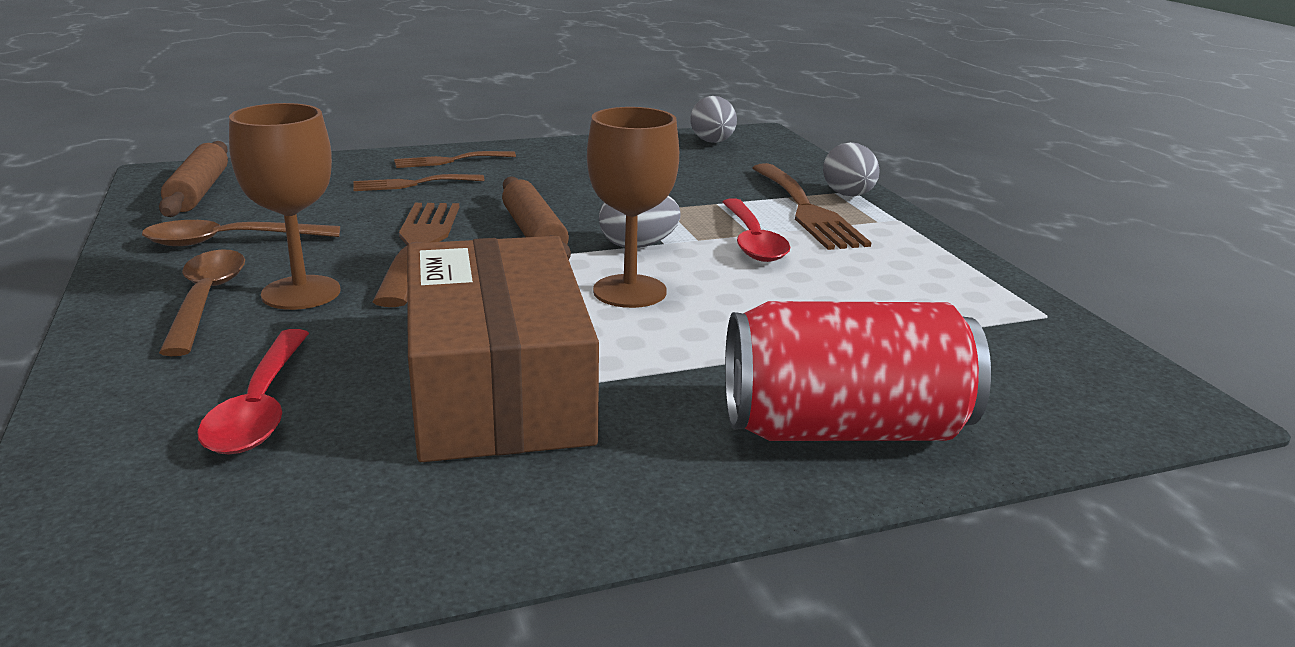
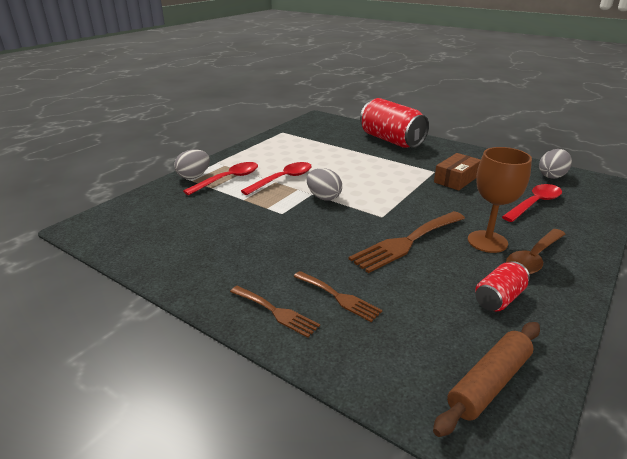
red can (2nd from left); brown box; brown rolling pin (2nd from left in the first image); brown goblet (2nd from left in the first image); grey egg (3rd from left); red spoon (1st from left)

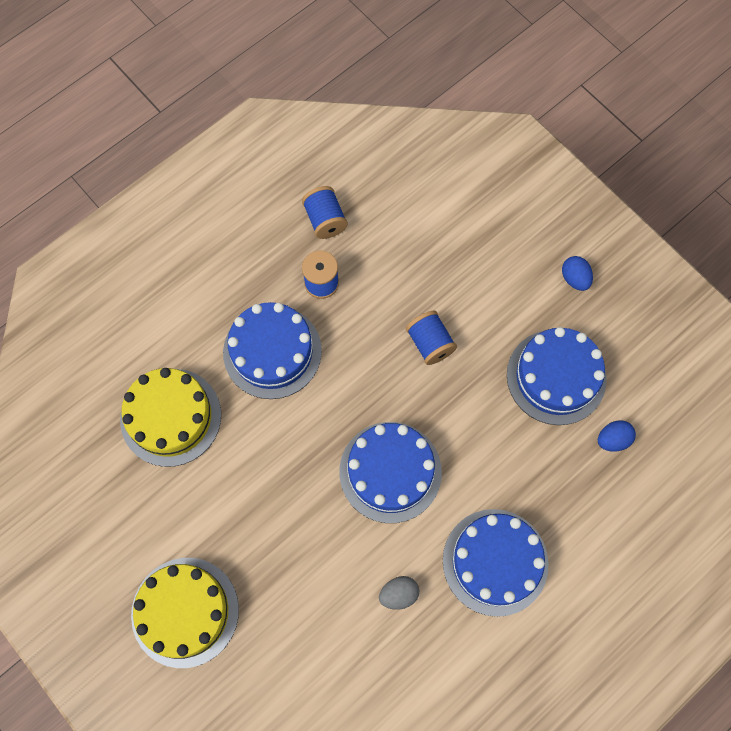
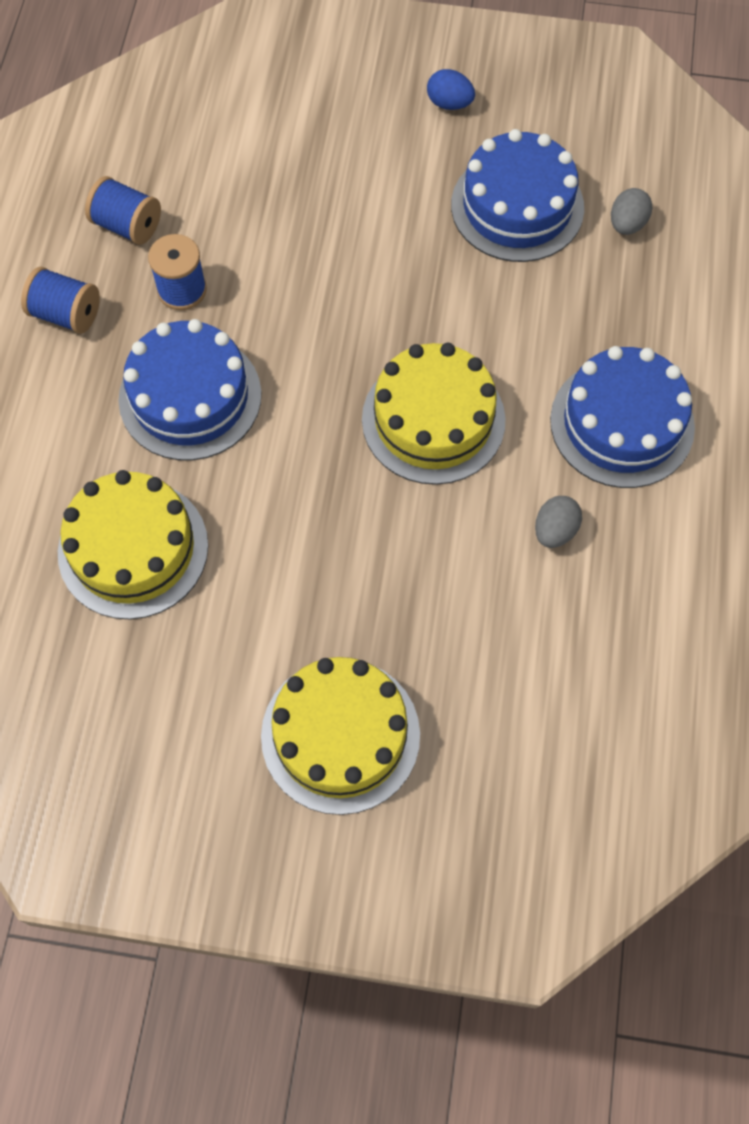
yellow cake (3rd from left); blue spool (1st from left); grey egg (2nd from left)

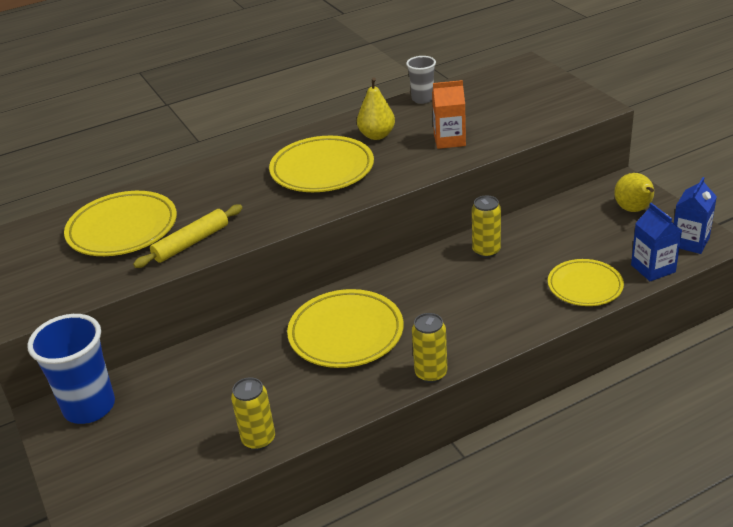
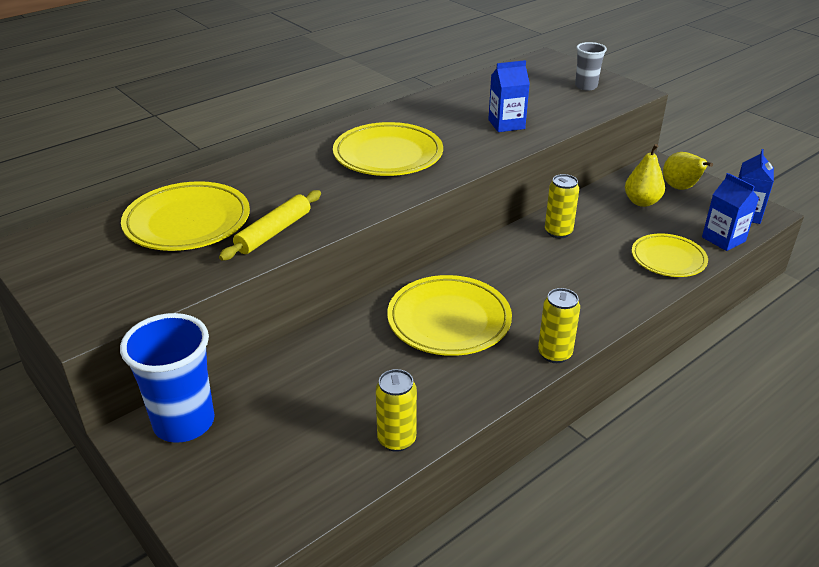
yellow pear (1st from left); grey cup; blue carton (1st from left)

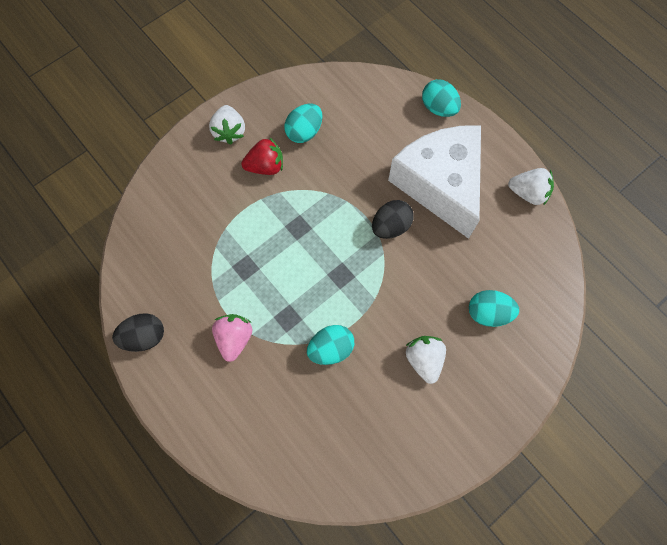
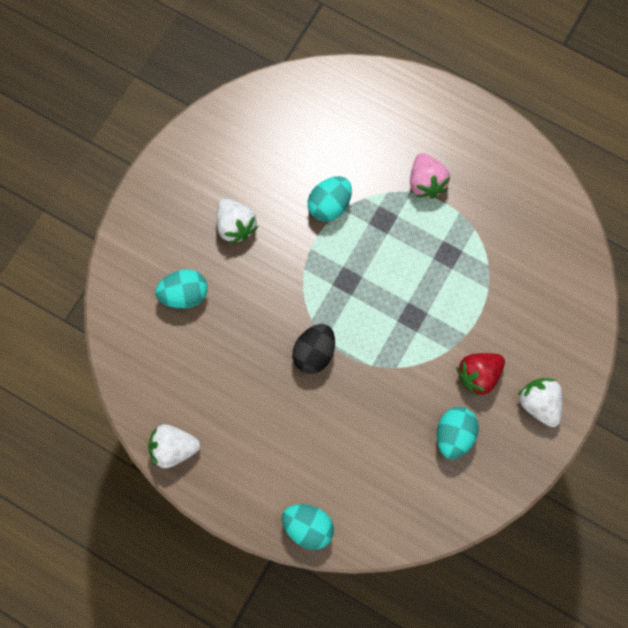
black egg (1st from left in the first image); white cheese

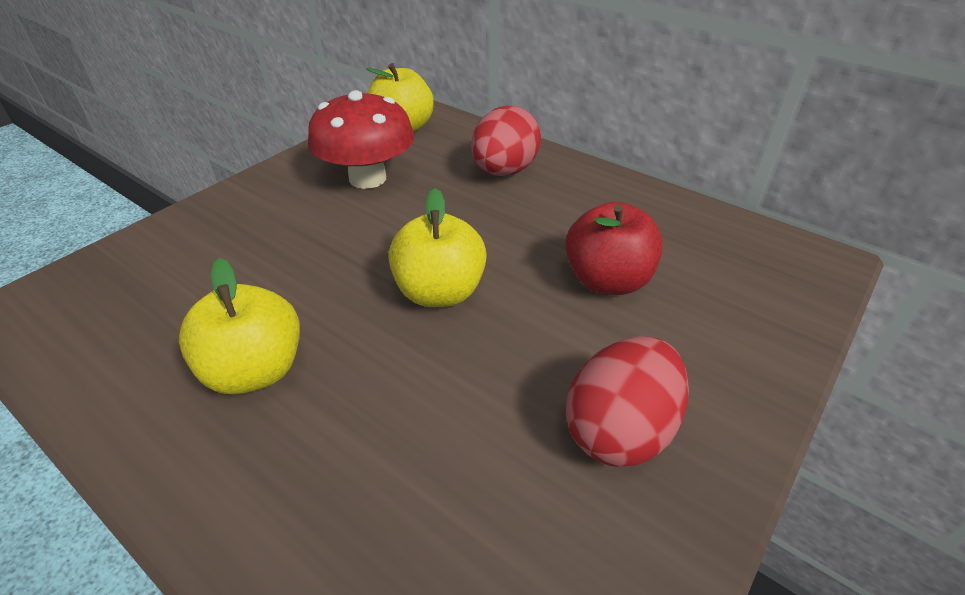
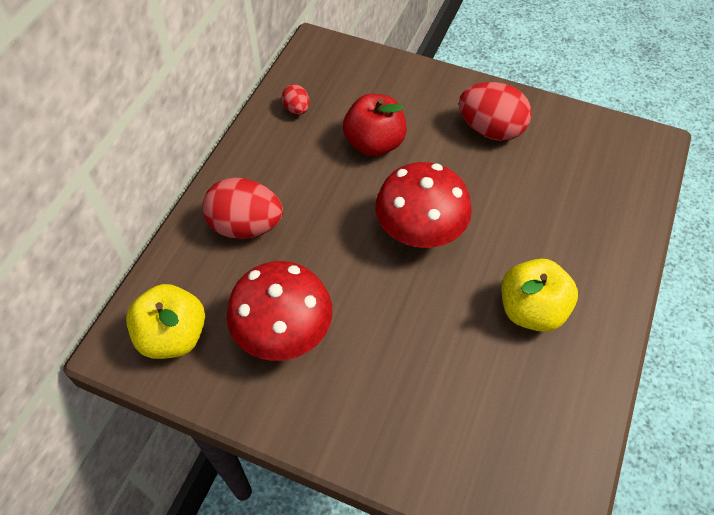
red mushroom (2nd from left); red egg (2nd from left)

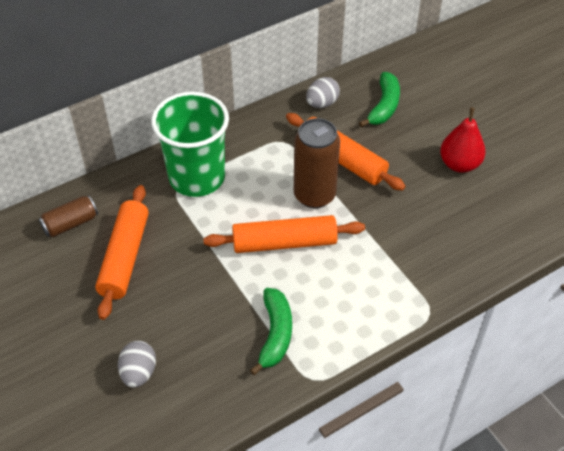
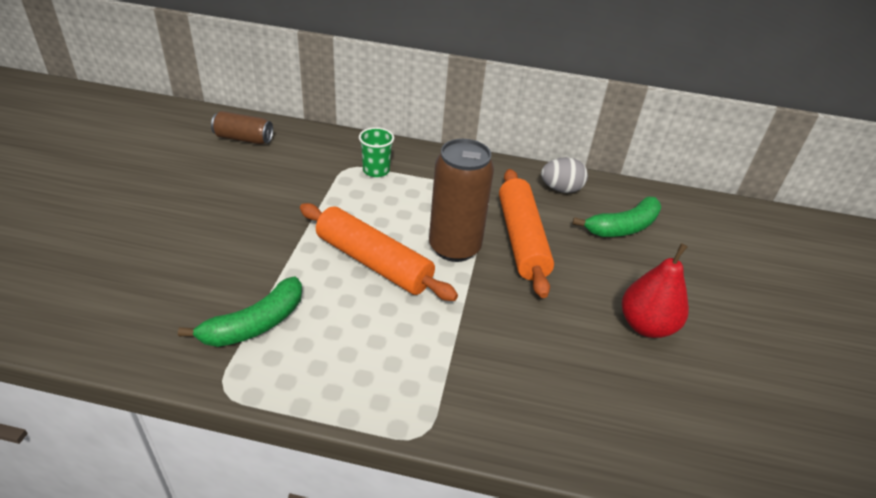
orange rolling pin (1st from left in the first image); grey egg (1st from left in the first image); green cup

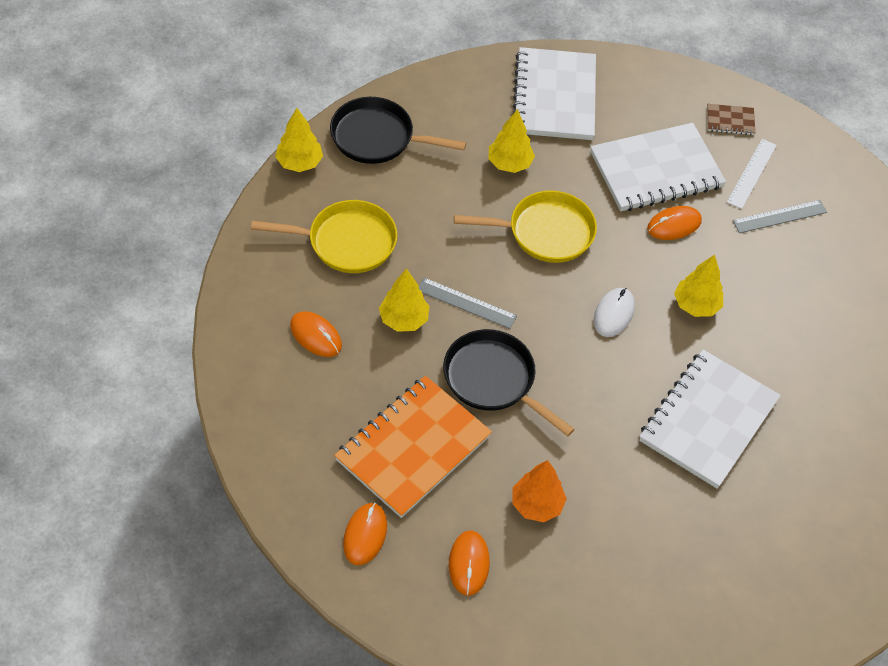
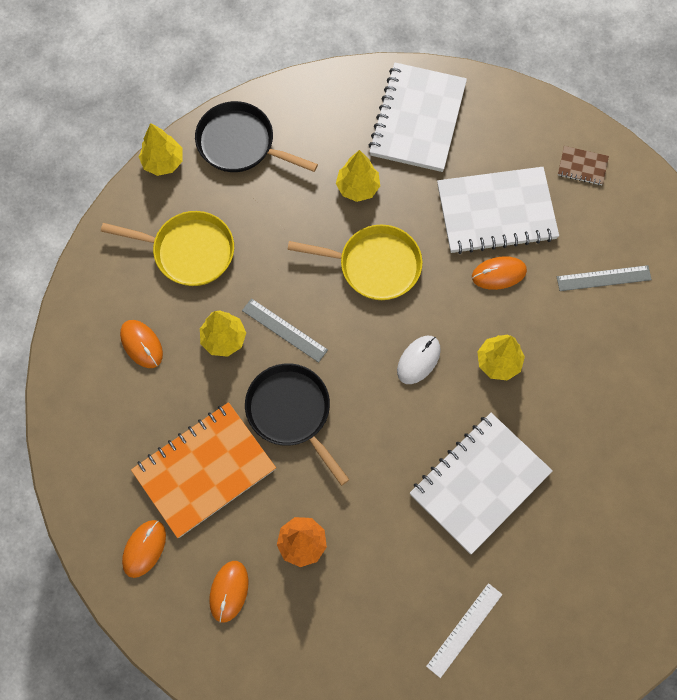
white ruler

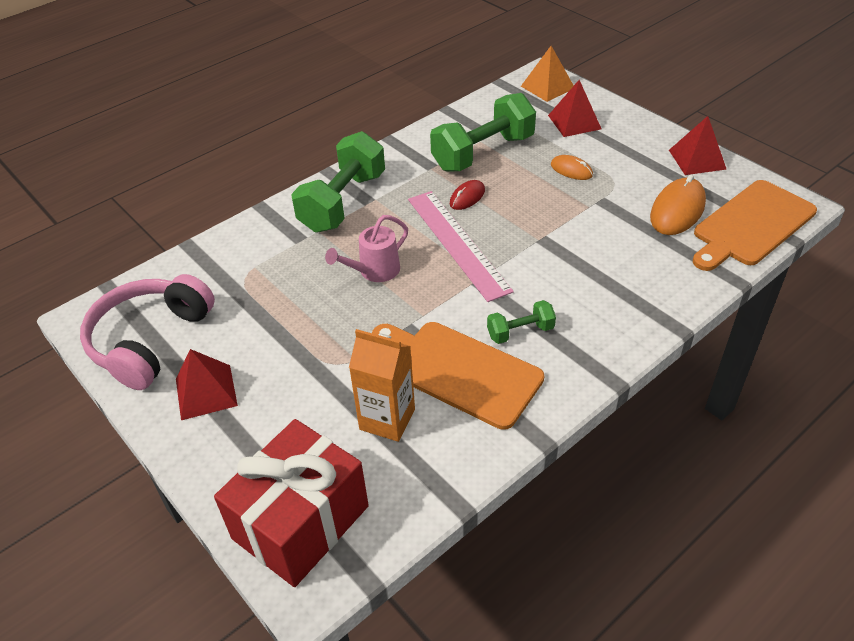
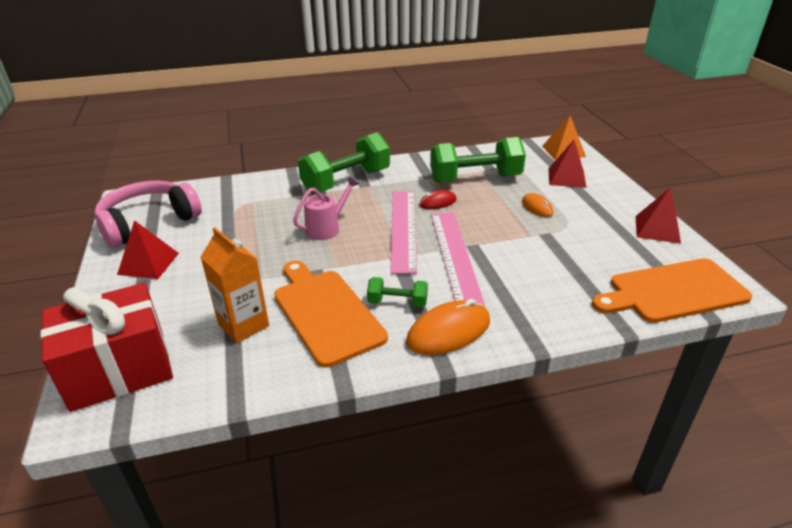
pink watering can; orange mouse (1st from left); pink ruler (2nd from left)

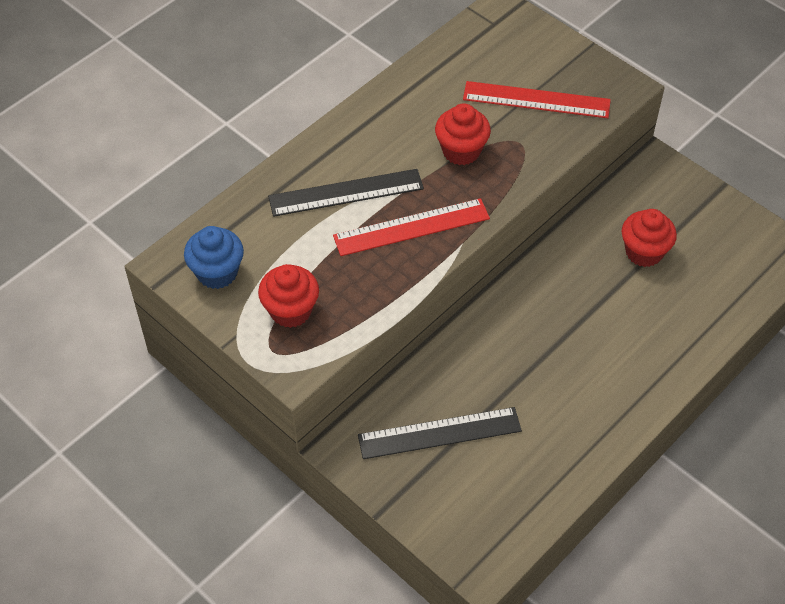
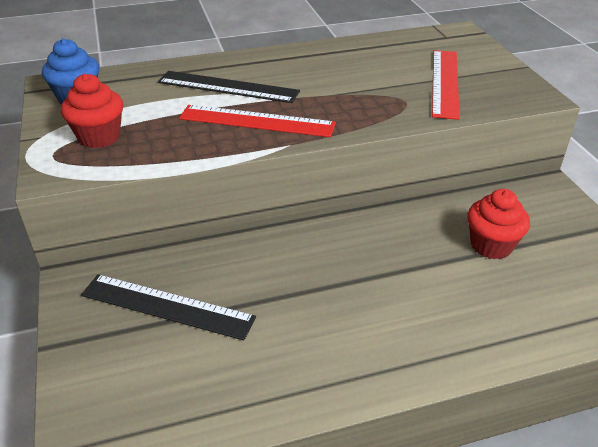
red cupcake (2nd from left in the first image); red ruler (2nd from left)

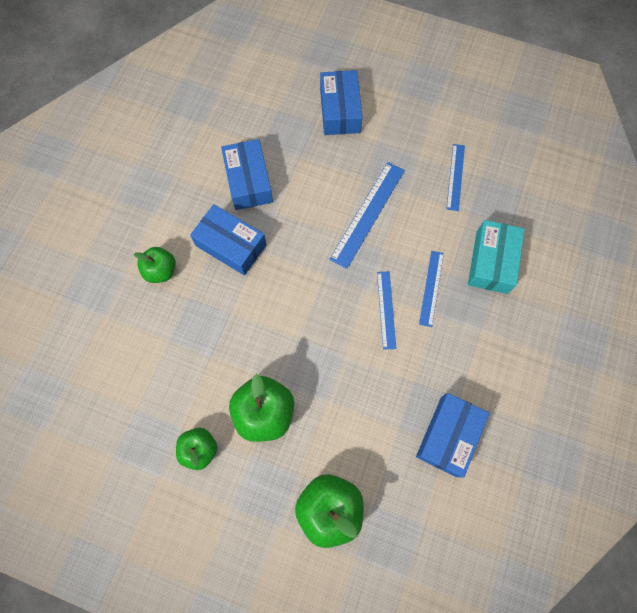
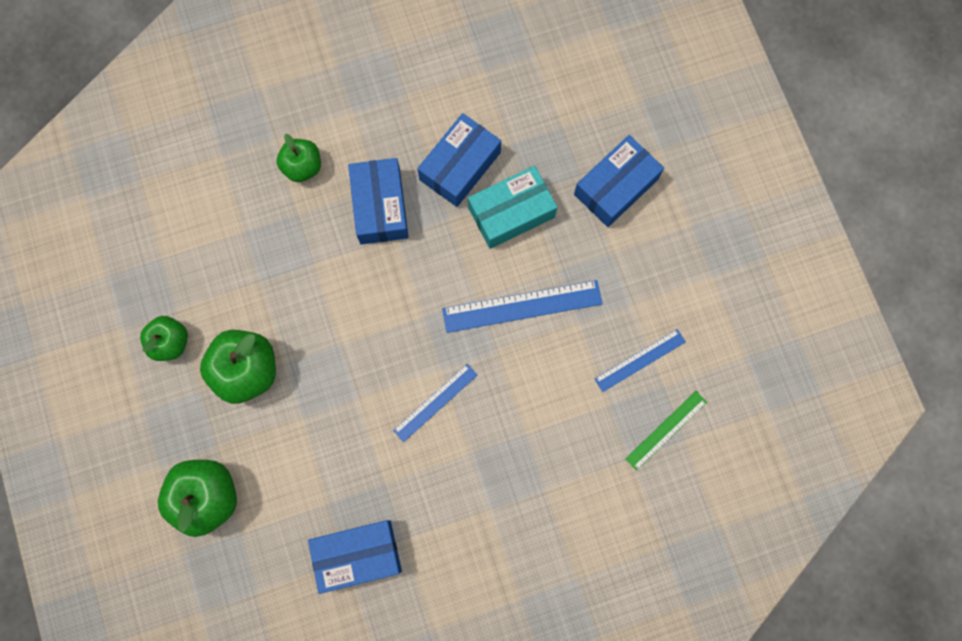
blue ruler (3rd from left in the first image); turquoise box; green ruler

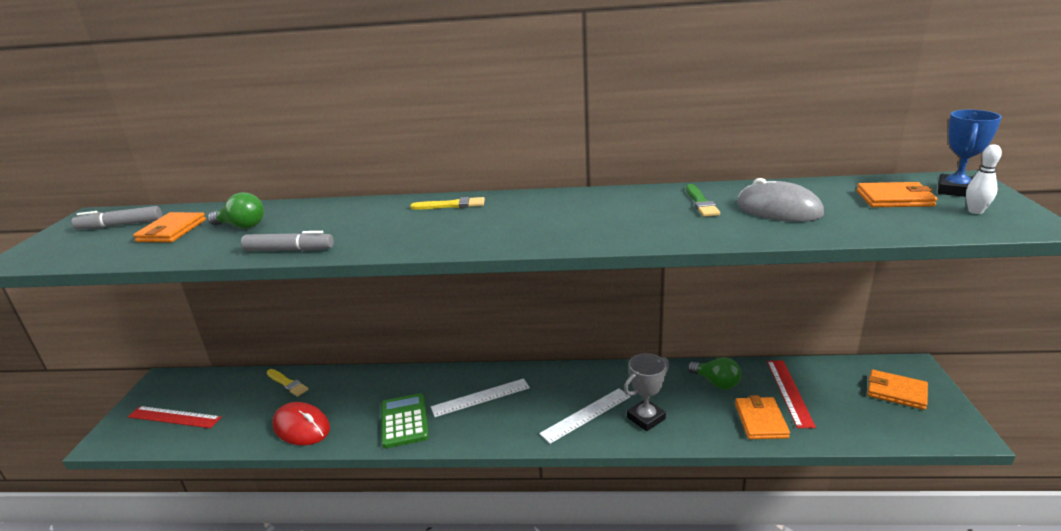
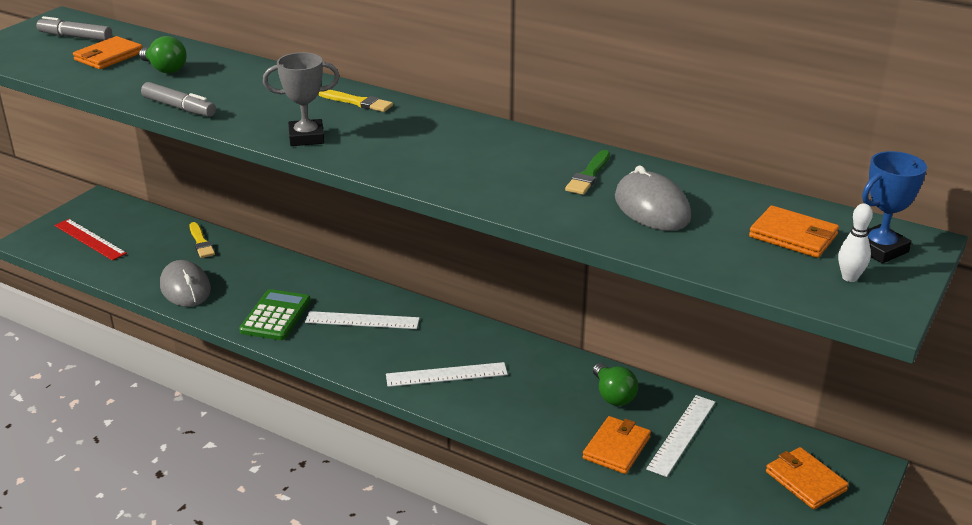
grey mouse (1st from left); grey trophy; white ruler (3rd from left)

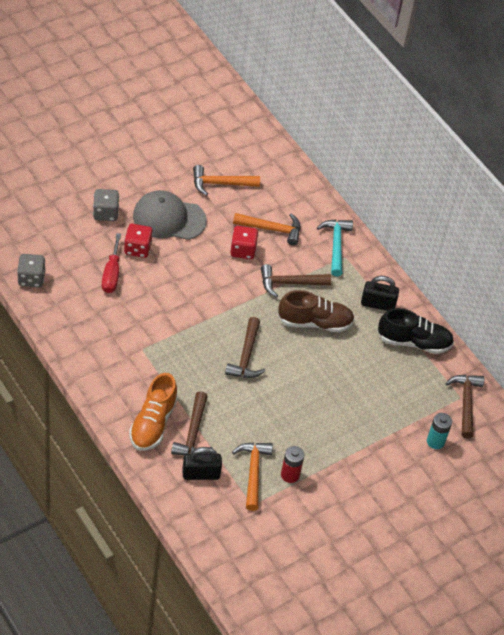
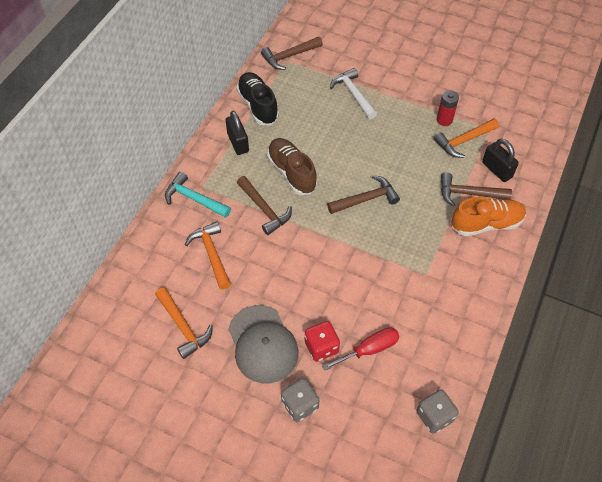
brown hammer (4th from left); red dice (2nd from left in the first image); turquoise hammer; turquoise battery; white hammer

